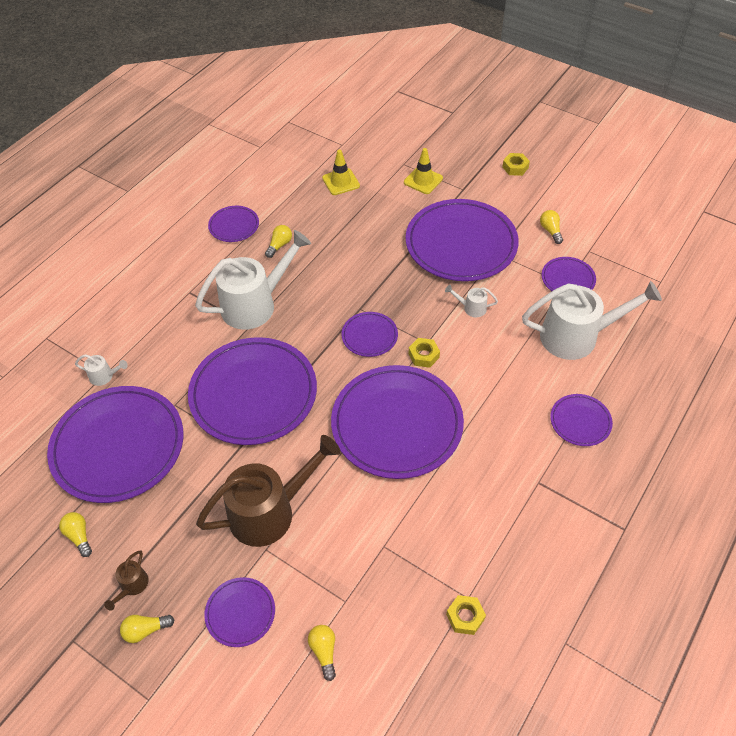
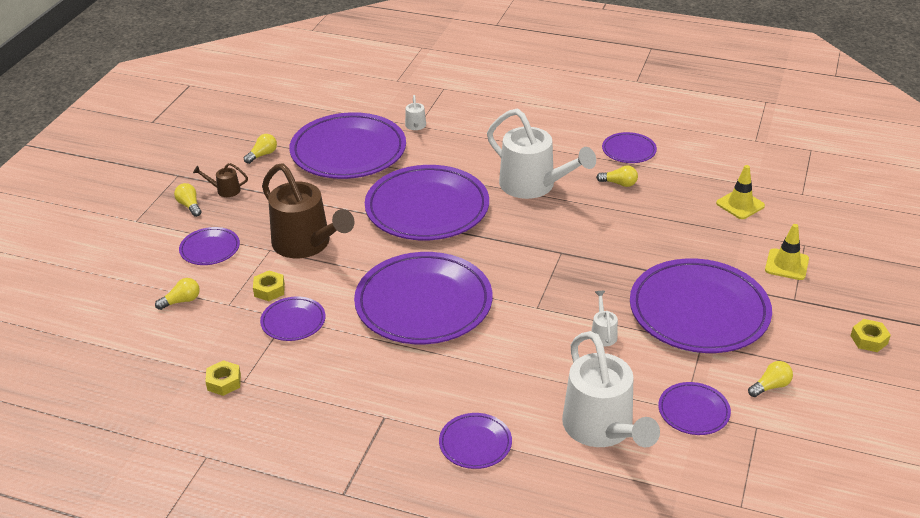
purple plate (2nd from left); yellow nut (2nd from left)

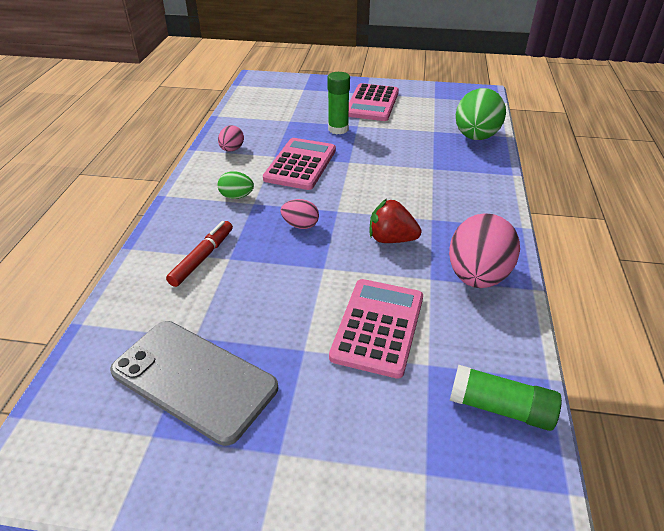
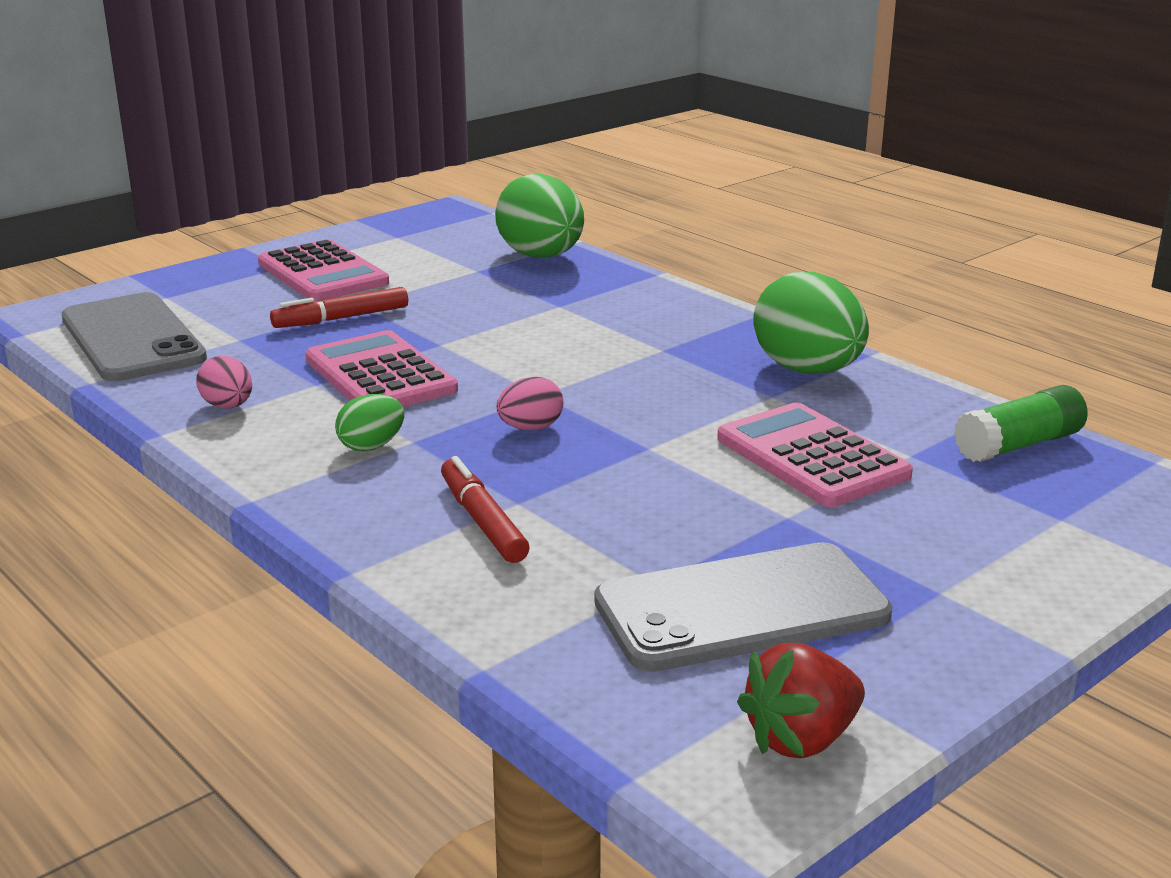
red marker (1st from left); red strawberry; green egg (3rd from left); grey phone (1st from left)

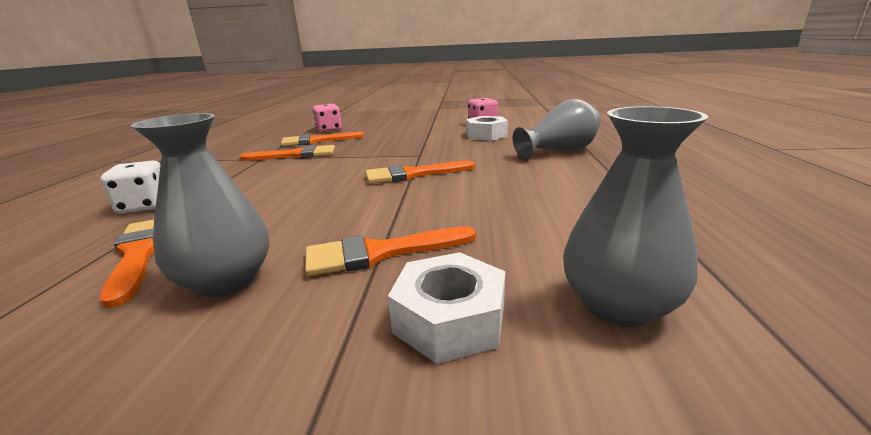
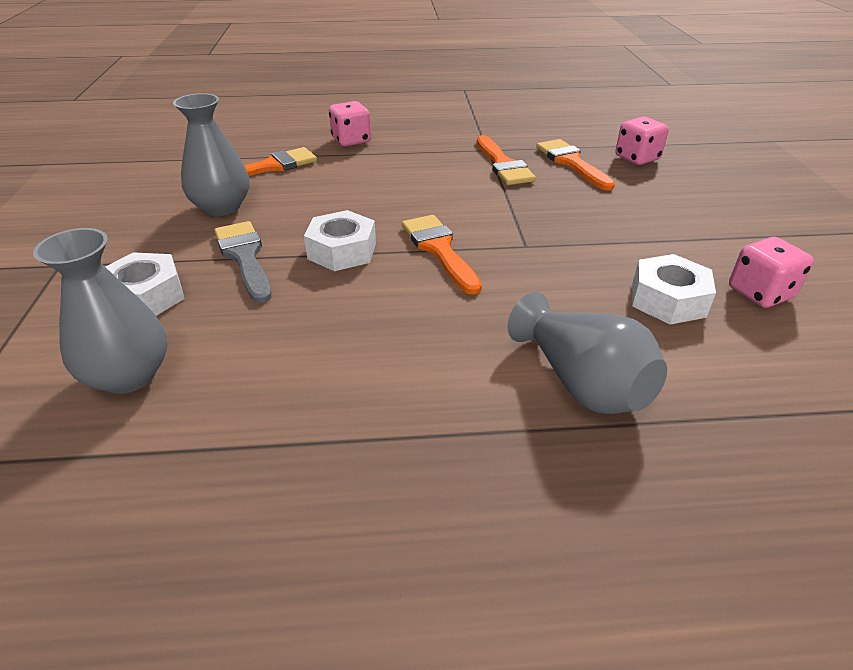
pink dice (1st from left); grey brush; white nut (2nd from left)

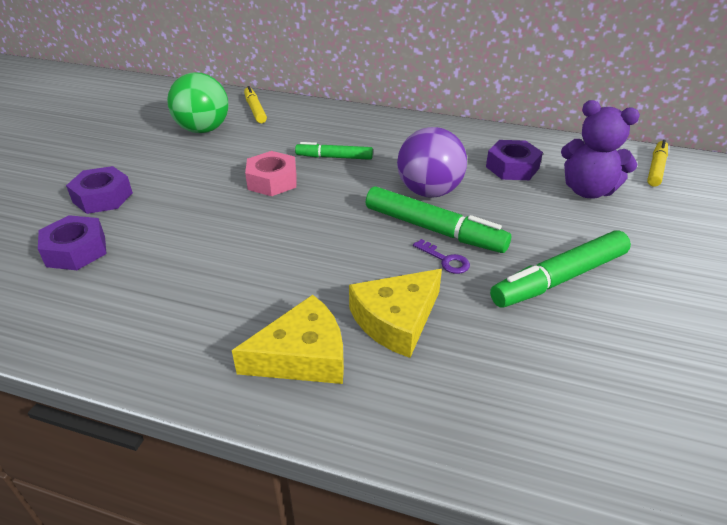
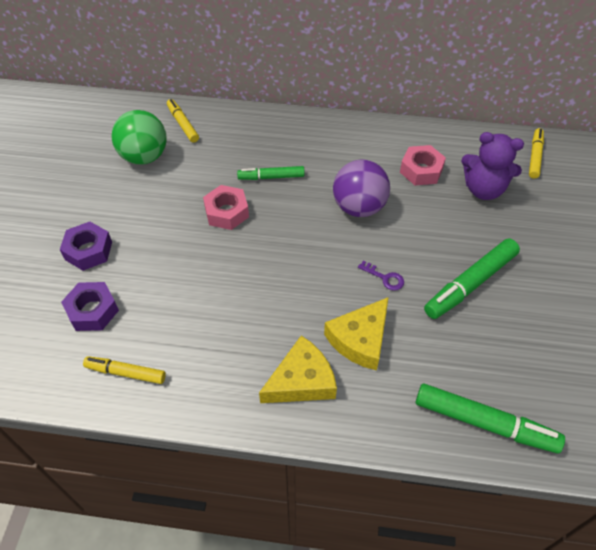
green marker (3rd from left); pink nut (2nd from left); yellow marker (1st from left)

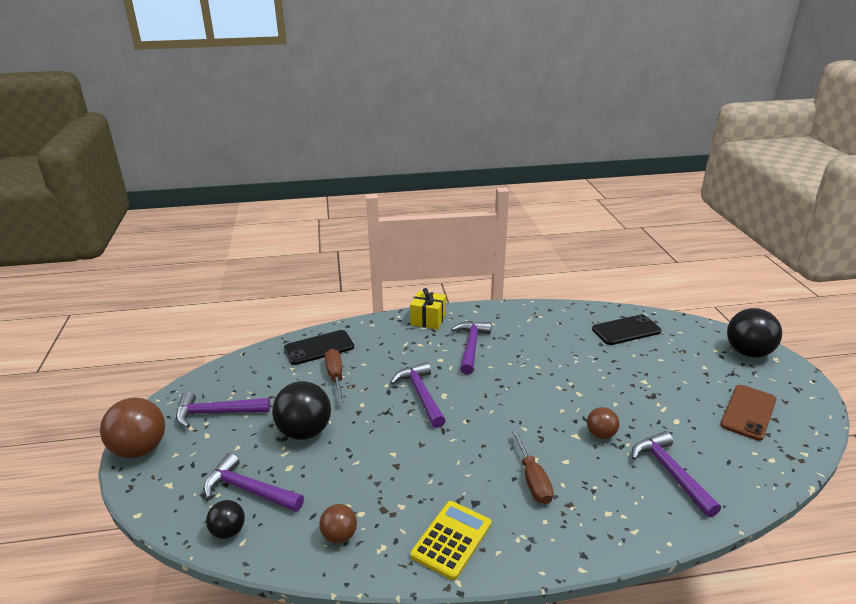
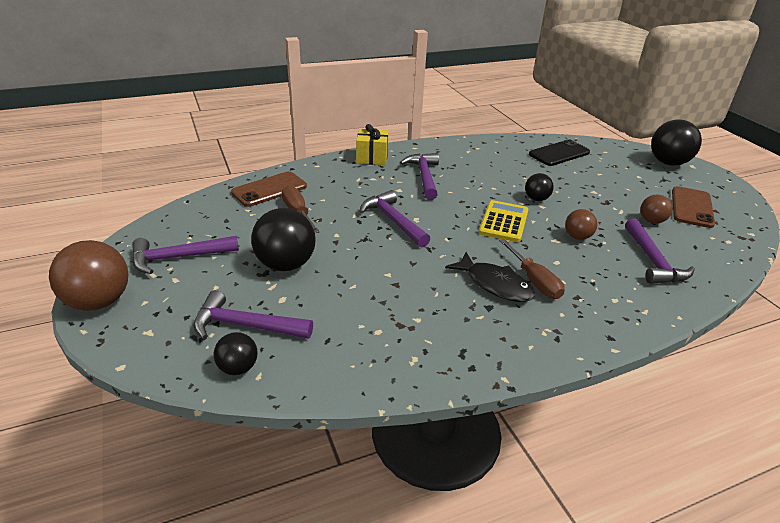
brown phone (1st from left); brown ball (3rd from left); yellow calculator; purple hammer (5th from left); black fish; black ball (3rd from left)

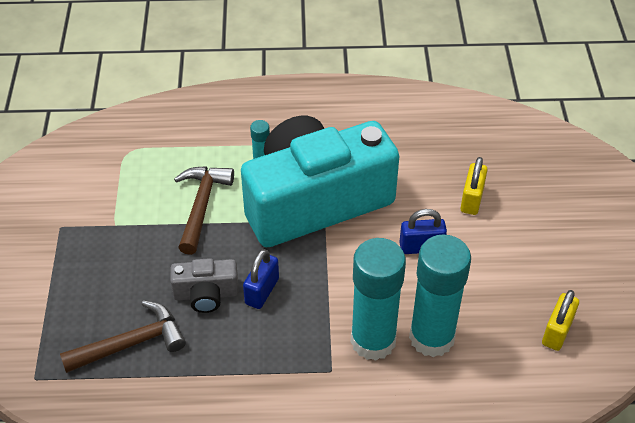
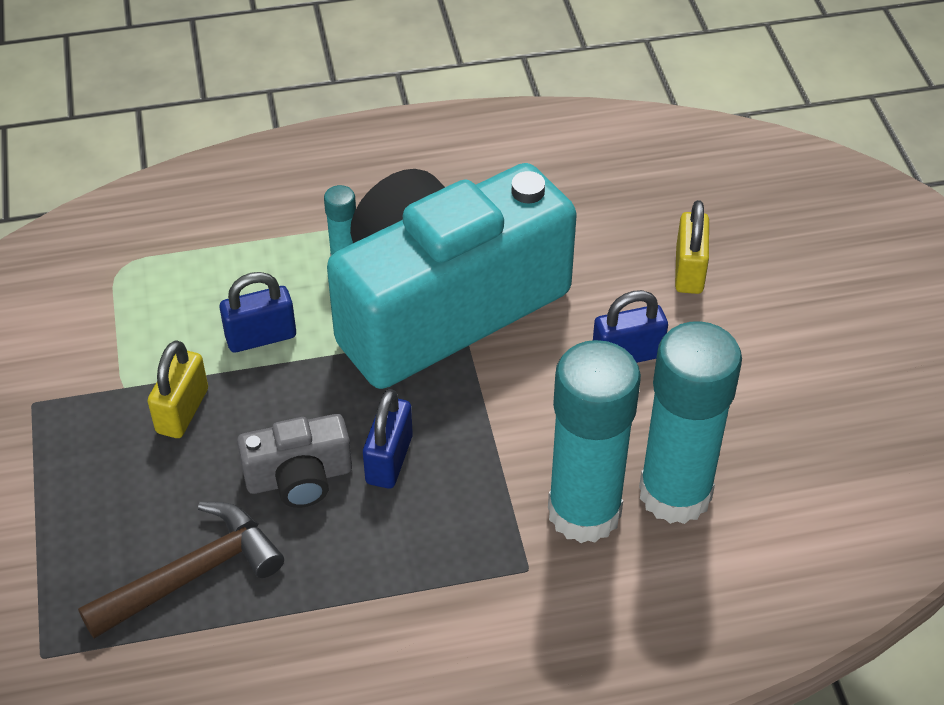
blue padlock (1st from left); yellow padlock (1st from left)

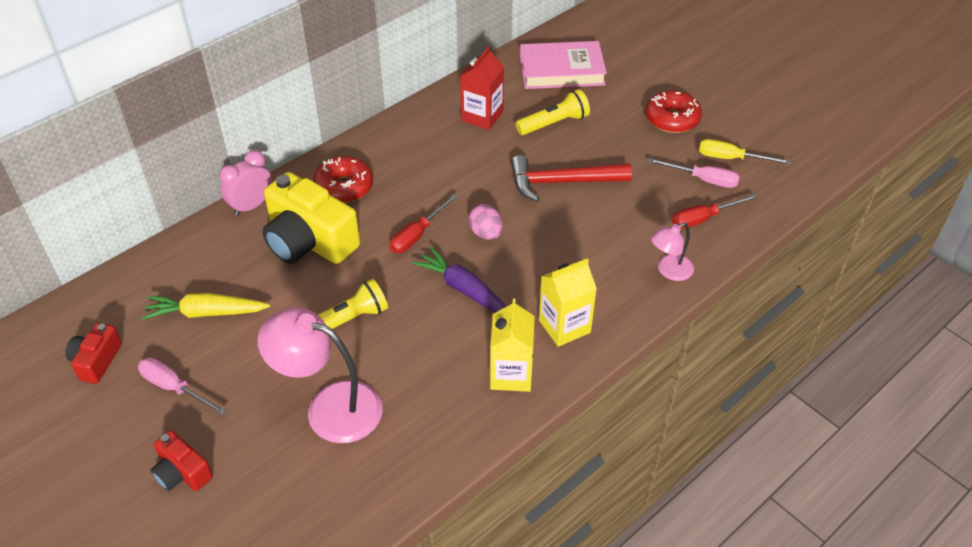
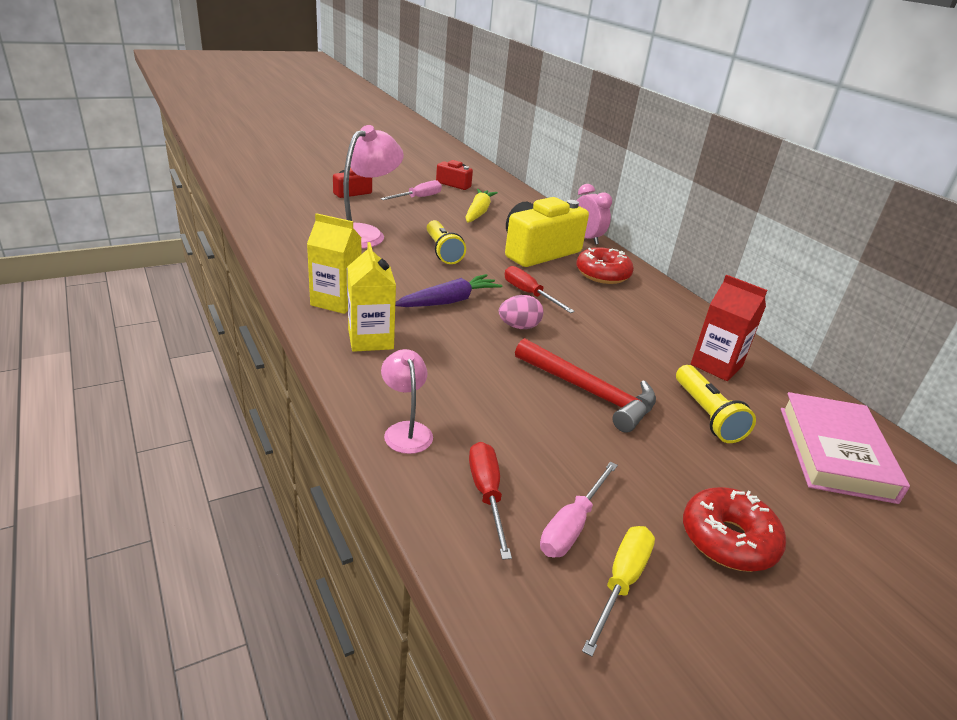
red hammer

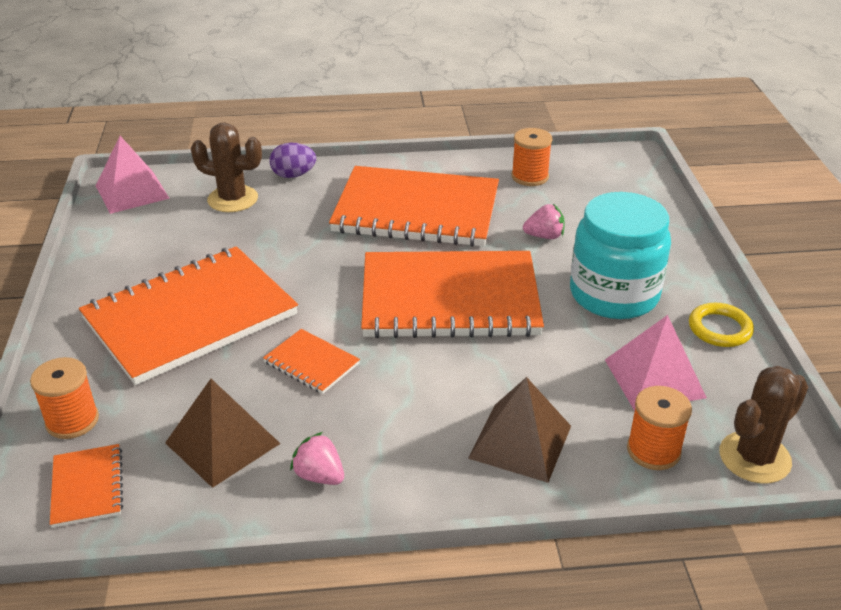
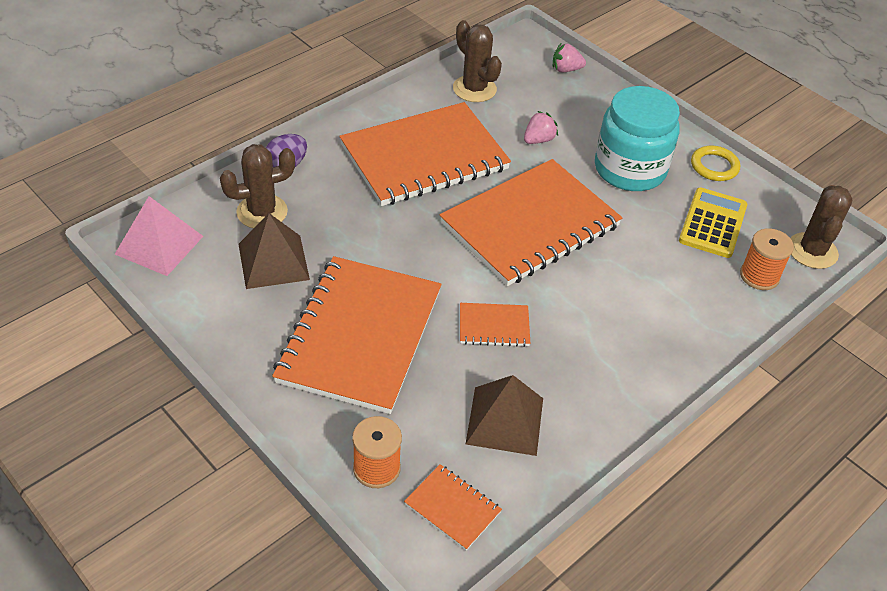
pink strawberry (2nd from left); brown pyramid (1st from left); brown cactus (2nd from left); yellow calculator

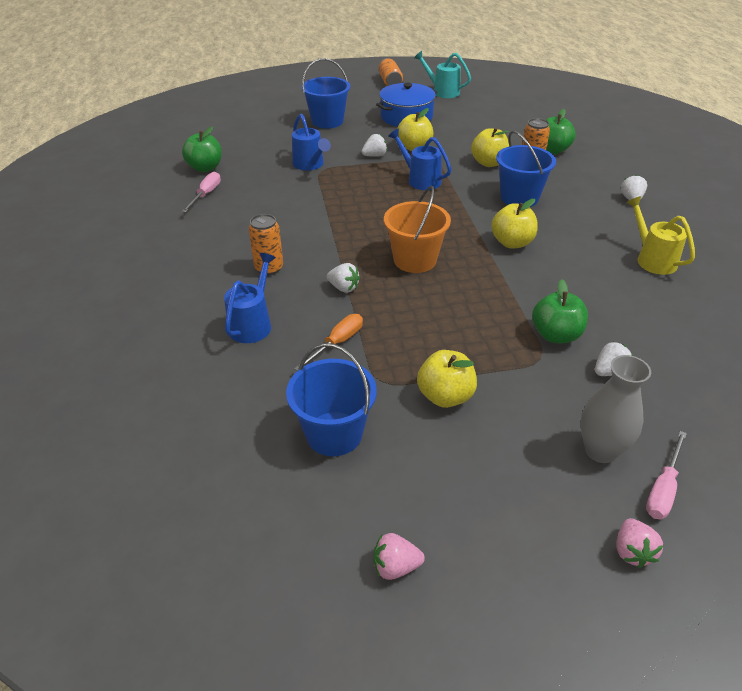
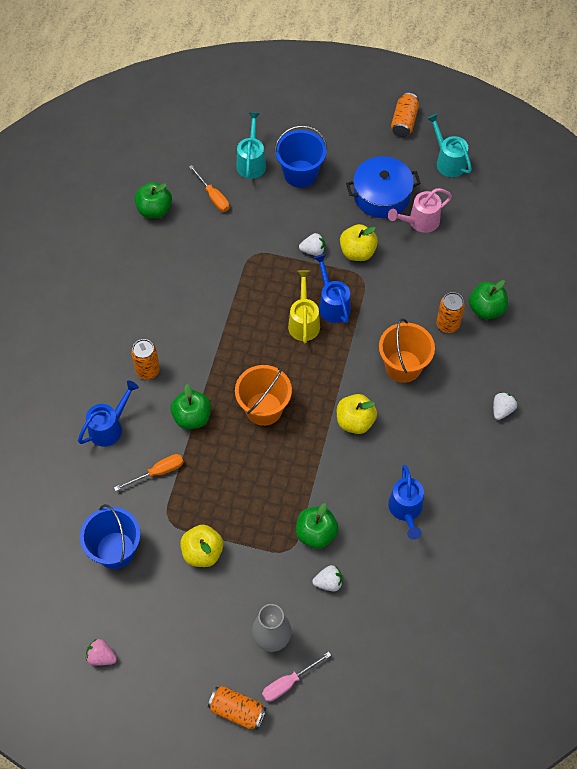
pink screwdriver (1st from left in the first image); blue watering can (3rd from left); green apple (2nd from left); yellow apple (3rd from left in the first image); orange bucket (2nd from left); orange can (2nd from left); yellow watering can; orange screwdriver (2nd from left); turquoise watering can (1st from left); pink watering can

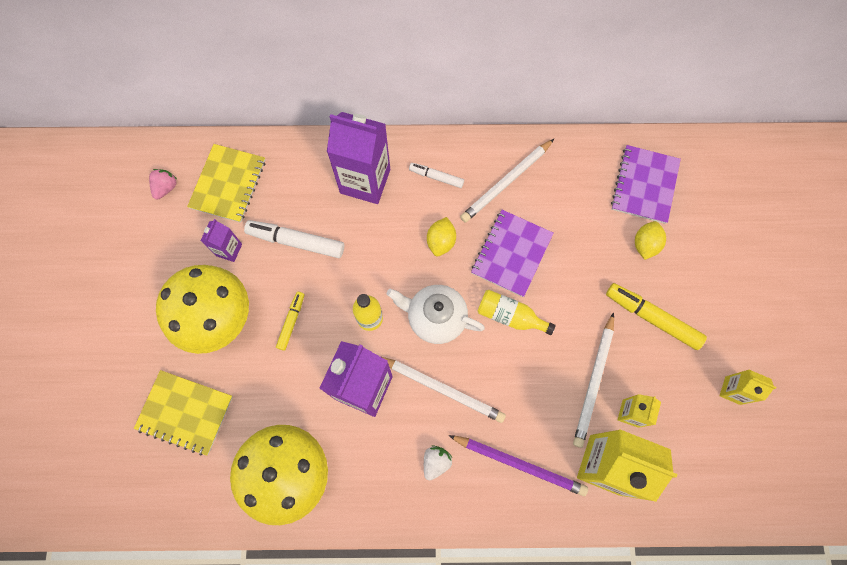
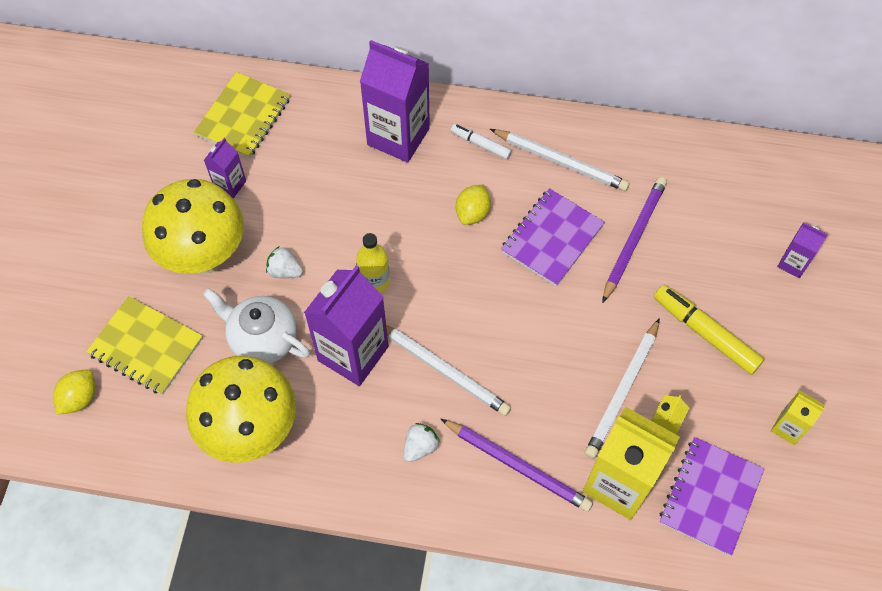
pink strawberry; white marker (1st from left in the first image); white strawberry (1st from left); white teapot; white pencil (2nd from left); yellow bottle (2nd from left in the first image); purple notebook (2nd from left); yellow lemon (1st from left); purple pencil (2nd from left); purple carton (4th from left)

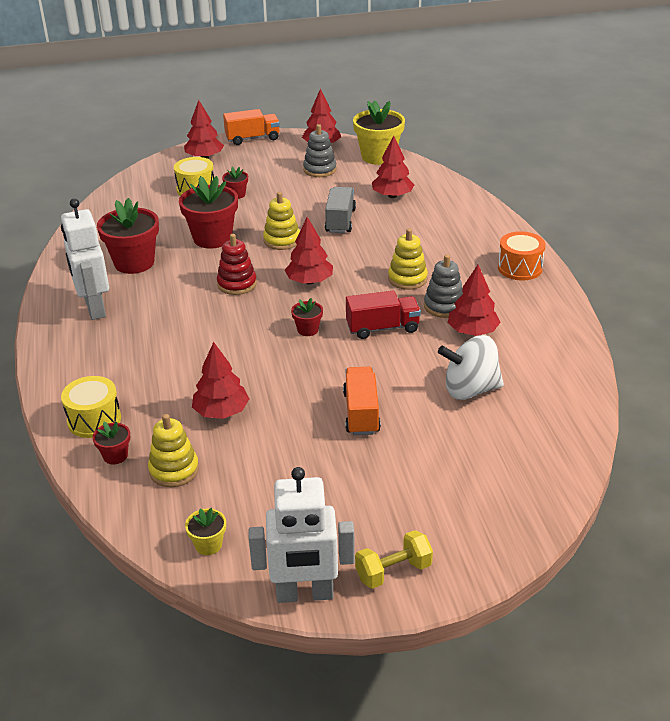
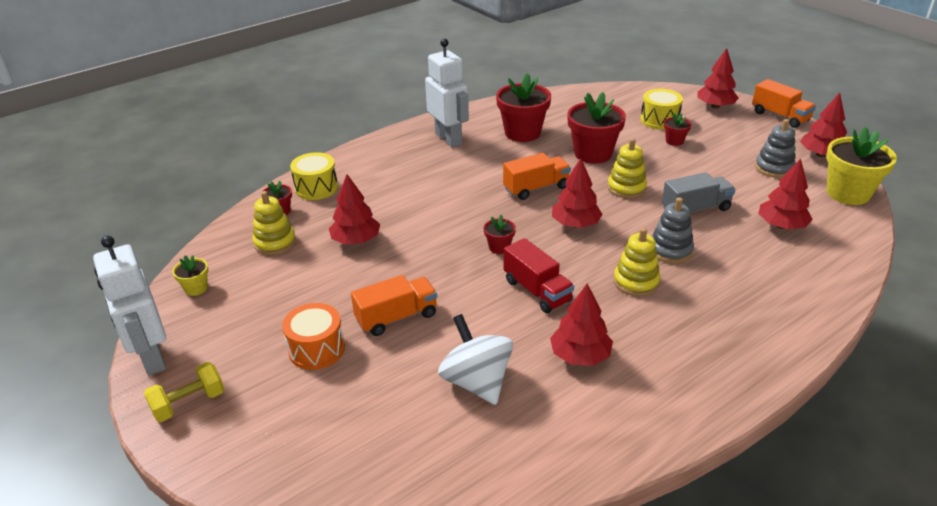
white robot (2nd from left); orange truck (2nd from left); yellow dumbbell; grey stacking toy (1st from left); orange drum

